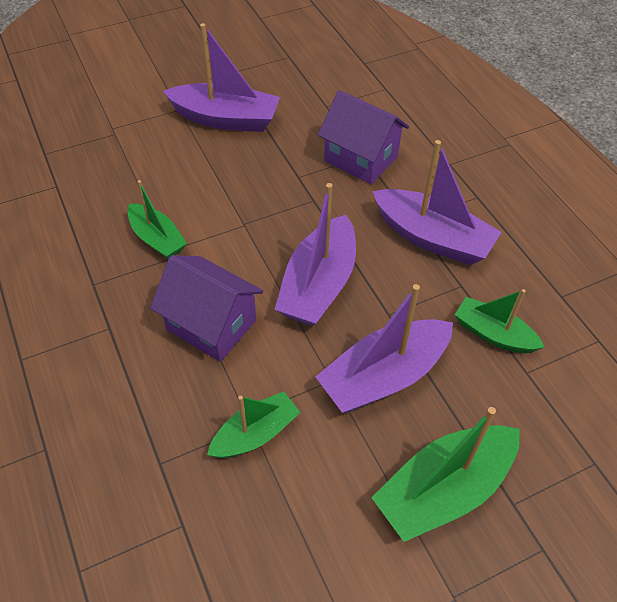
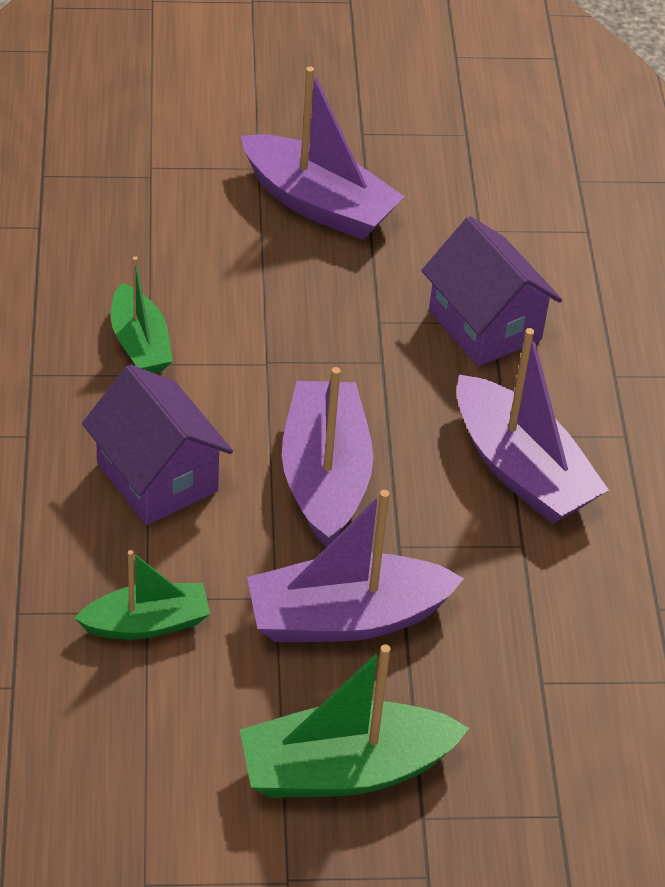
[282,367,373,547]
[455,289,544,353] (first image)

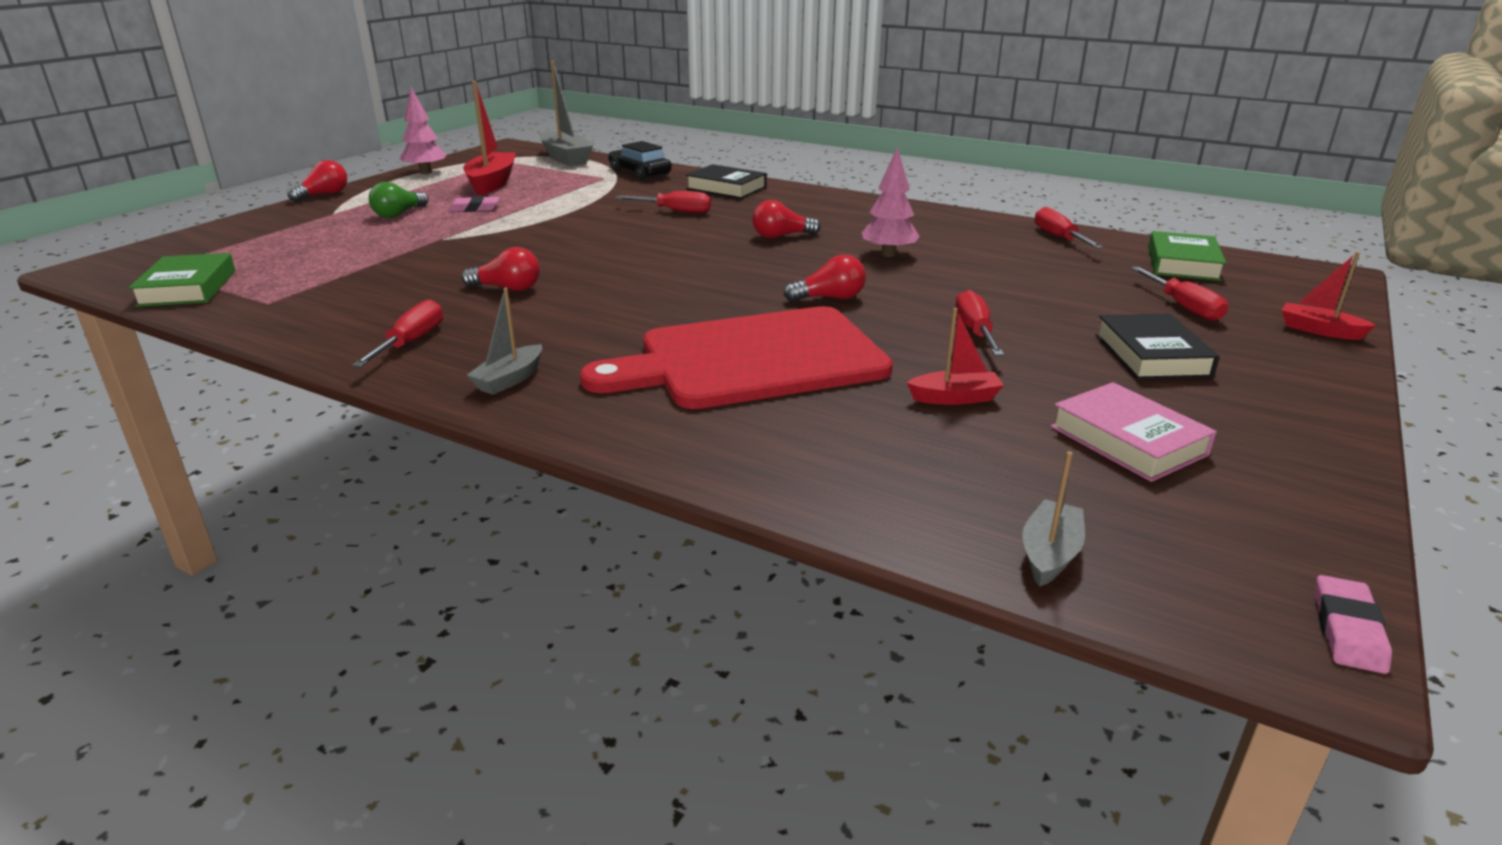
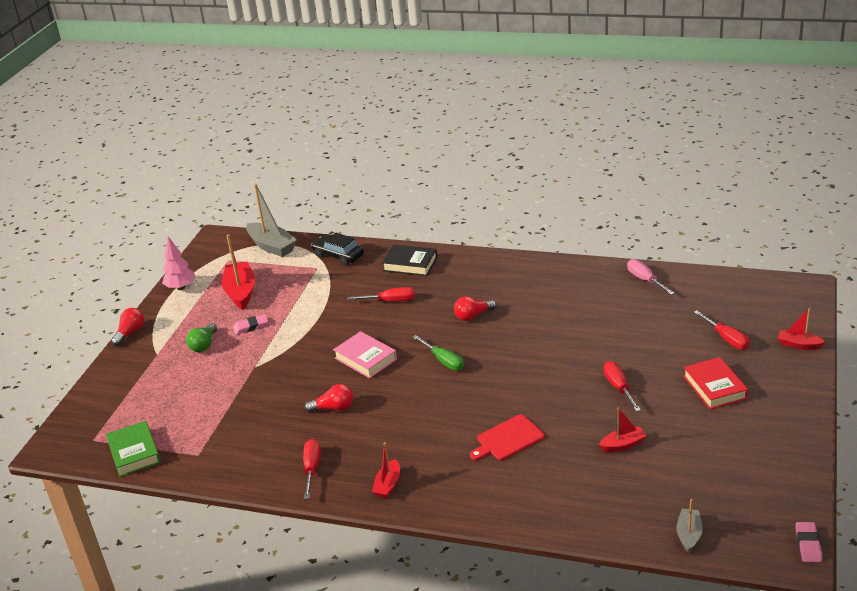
[333,331,397,378]
[372,442,400,498]
[413,335,464,371]
[470,415,545,460]
[627,259,675,295]
[683,357,748,409]
[784,255,866,302] (first image)
[862,147,920,257] (first image)
[1148,231,1226,281] (first image)

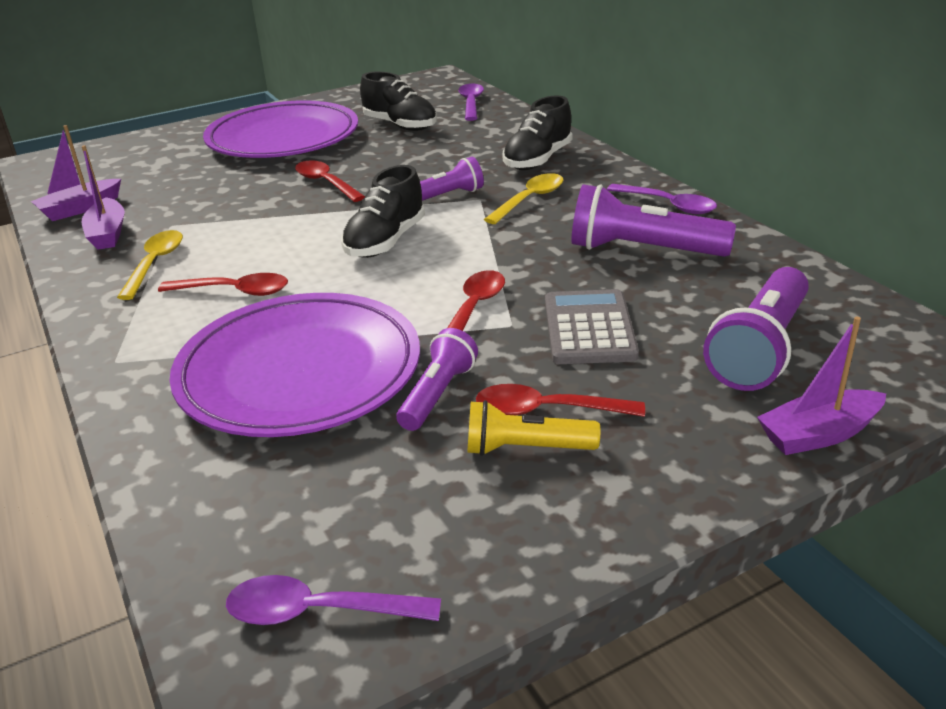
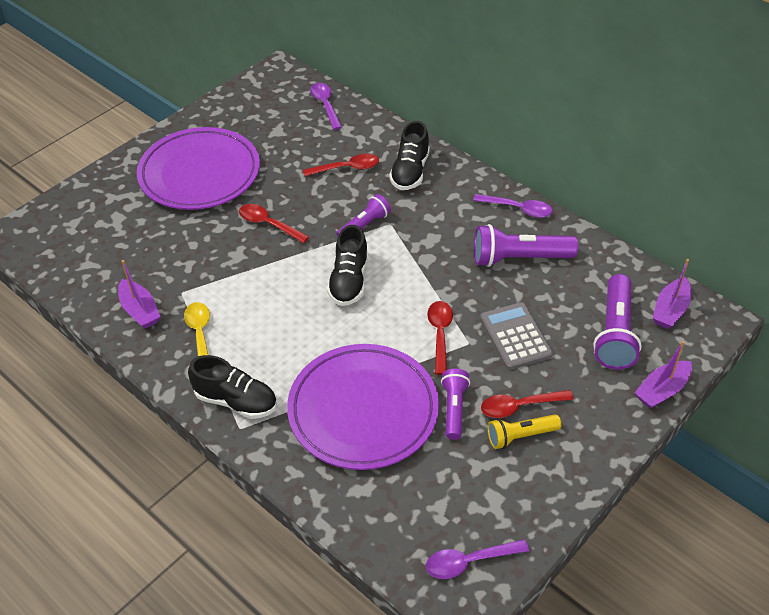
[188,355,277,419]
[303,154,379,176]
[653,259,691,329]
[484,173,563,224] (first image)

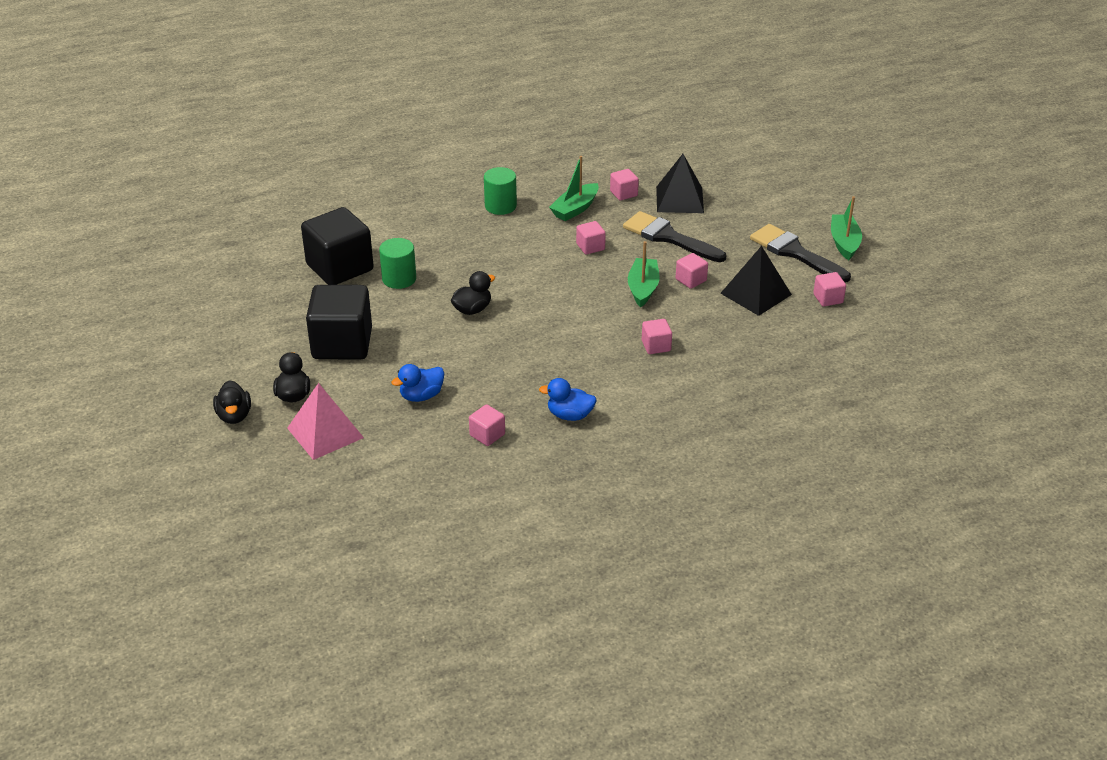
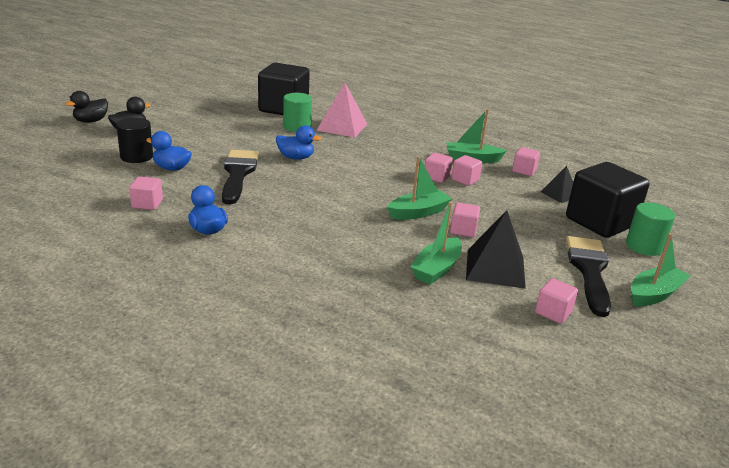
[116,117,153,163]
[222,150,259,204]
[276,125,321,160]
[316,83,367,138]
[411,202,462,284]
[451,155,482,186]
[541,166,573,203]
[566,162,650,238]
[626,202,675,256]

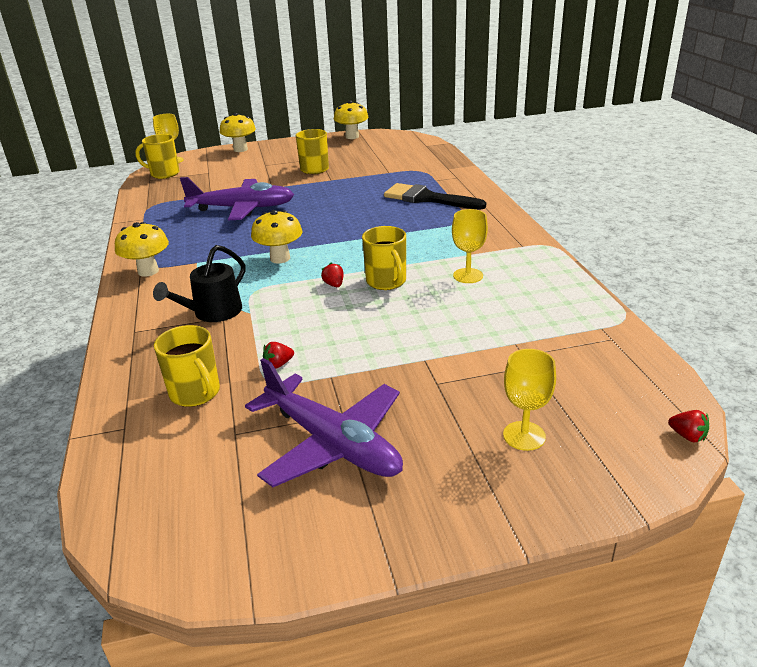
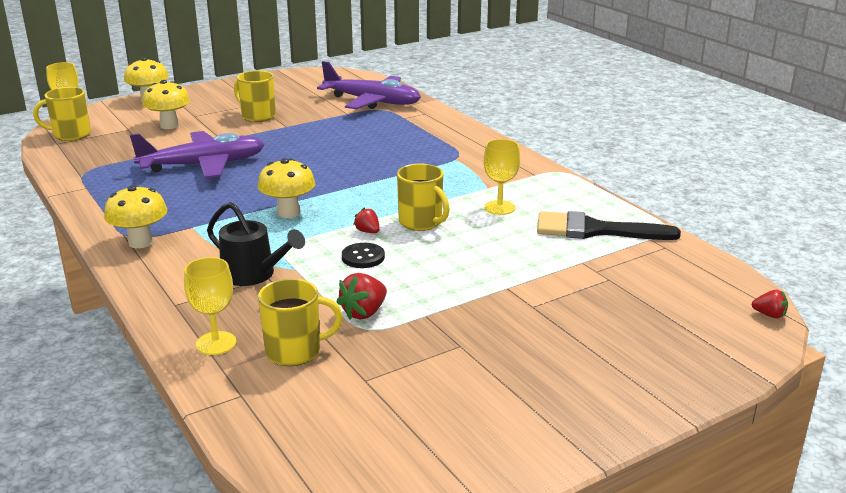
[142,80,190,129]
[184,257,236,355]
[207,202,305,286]
[258,279,343,366]
[317,61,421,109]
[336,273,387,320]
[342,243,385,268]
[537,211,681,240]

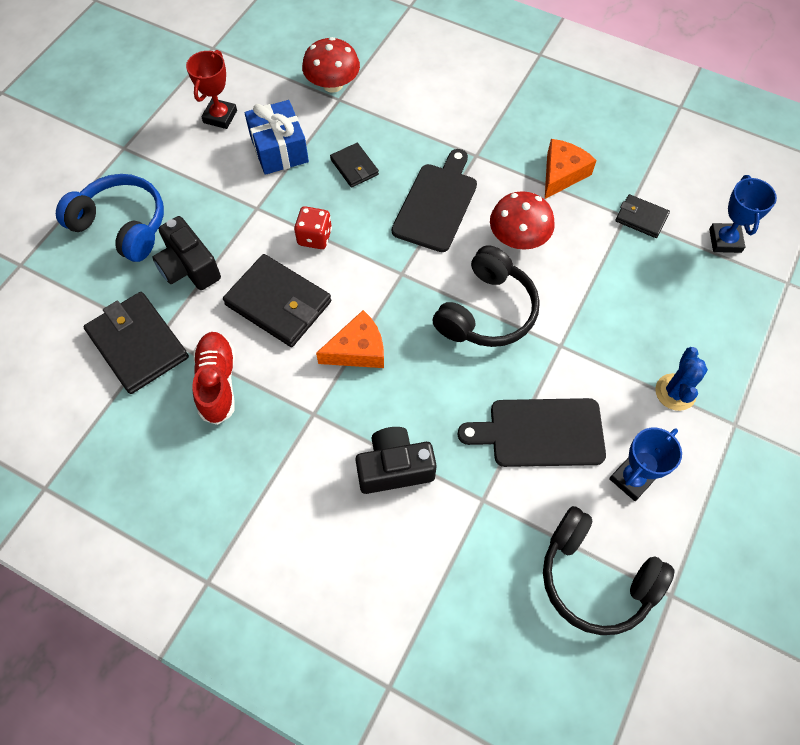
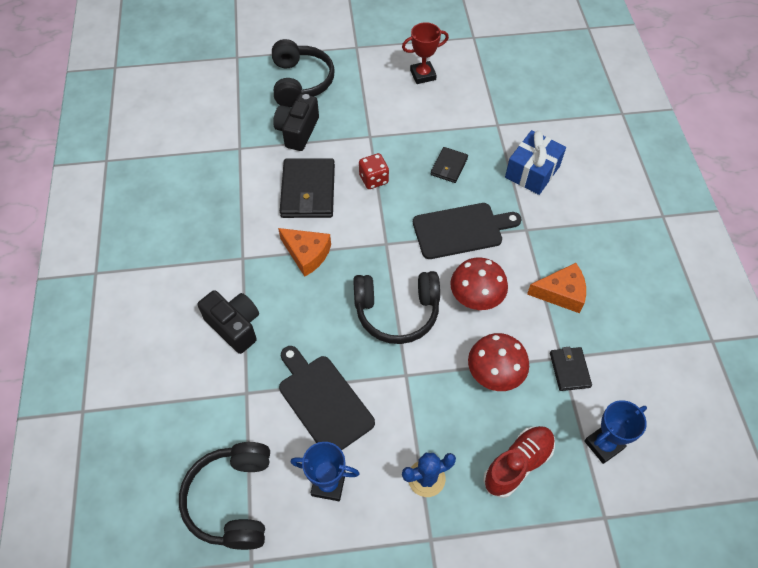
[272,39,335,107]
[468,333,529,391]
[483,426,555,498]
[505,130,566,195]
[84,292,189,394] (first image)

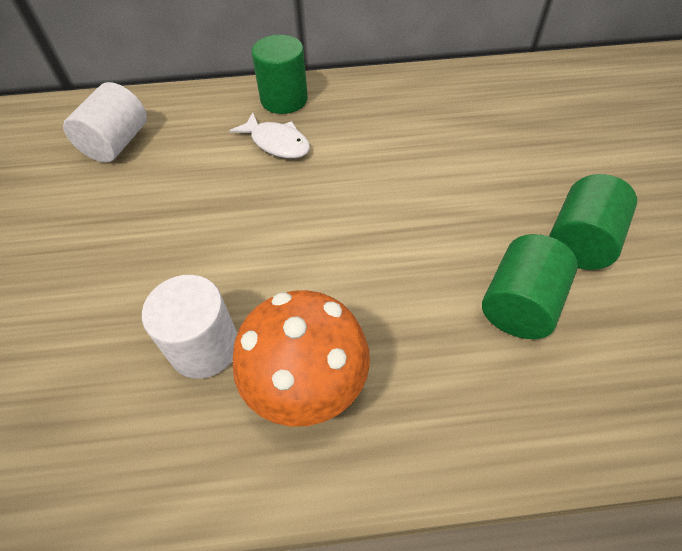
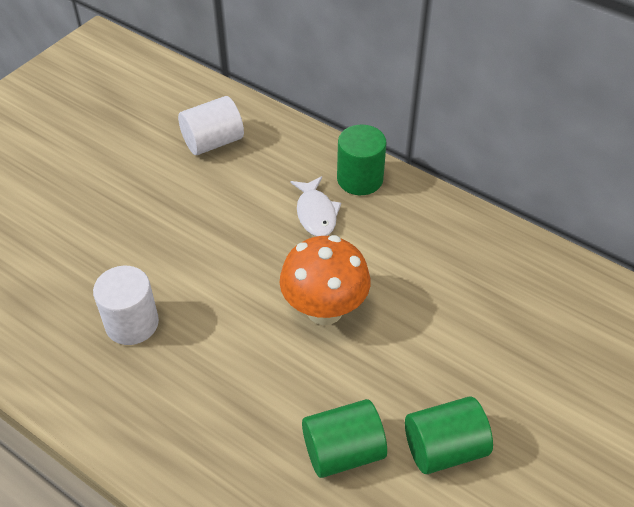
[280,235,370,325]

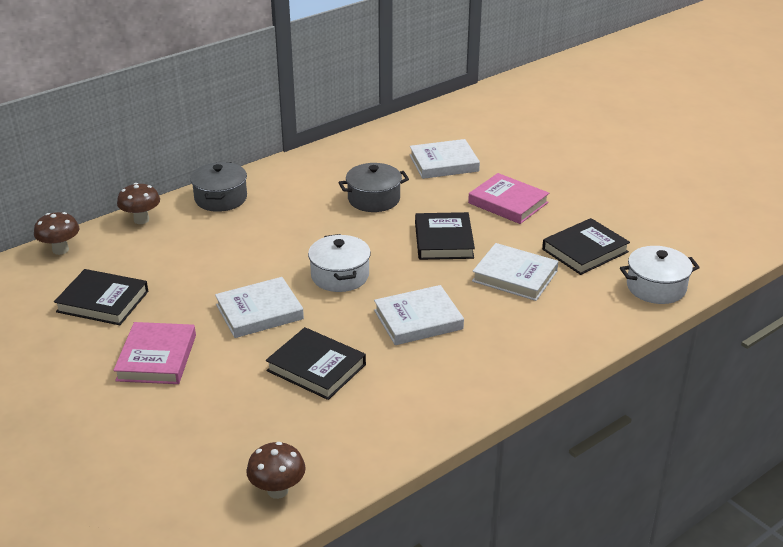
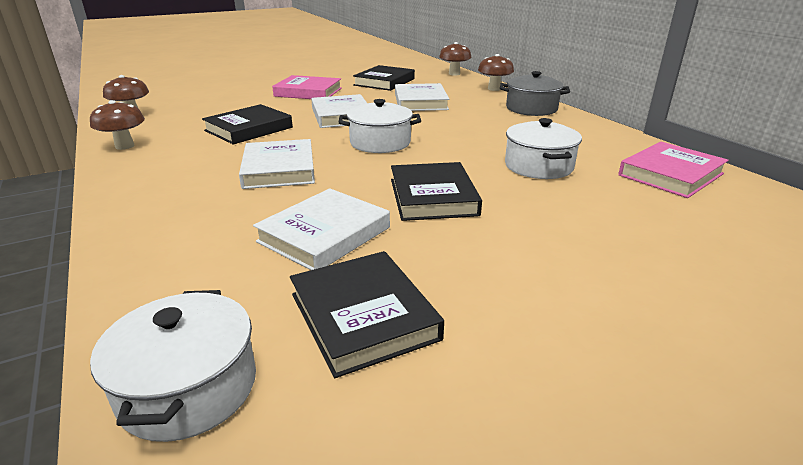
[90,100,145,150]
[391,162,482,221]
[395,83,449,111]
[505,118,582,179]
[618,142,729,198]

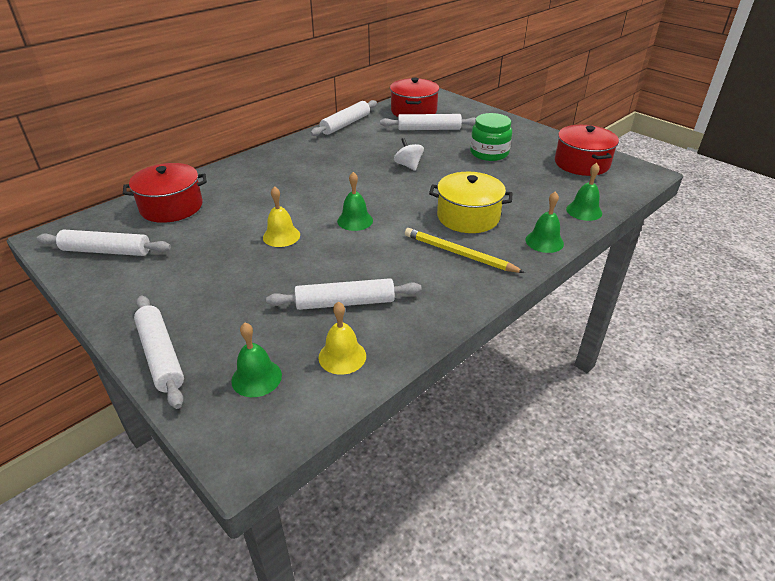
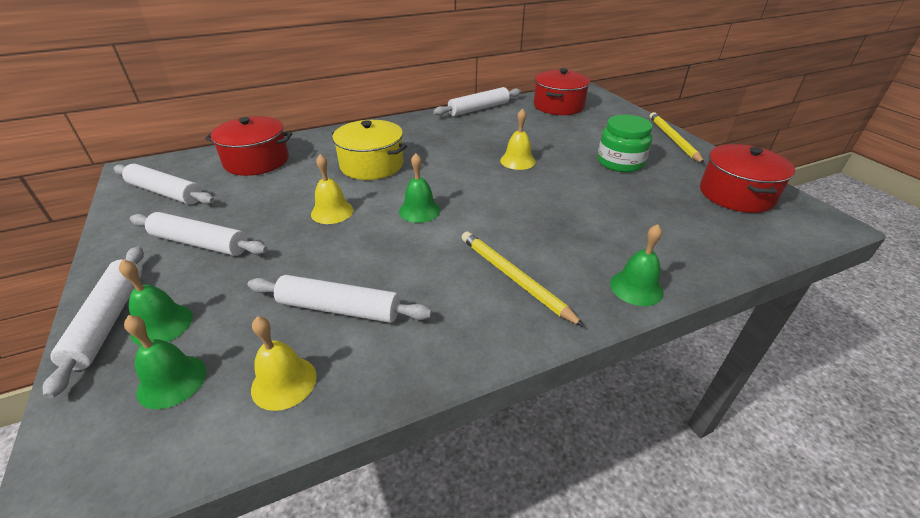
[119,259,193,346]
[130,212,267,256]
[332,120,407,180]
[500,108,536,170]
[650,112,705,164]

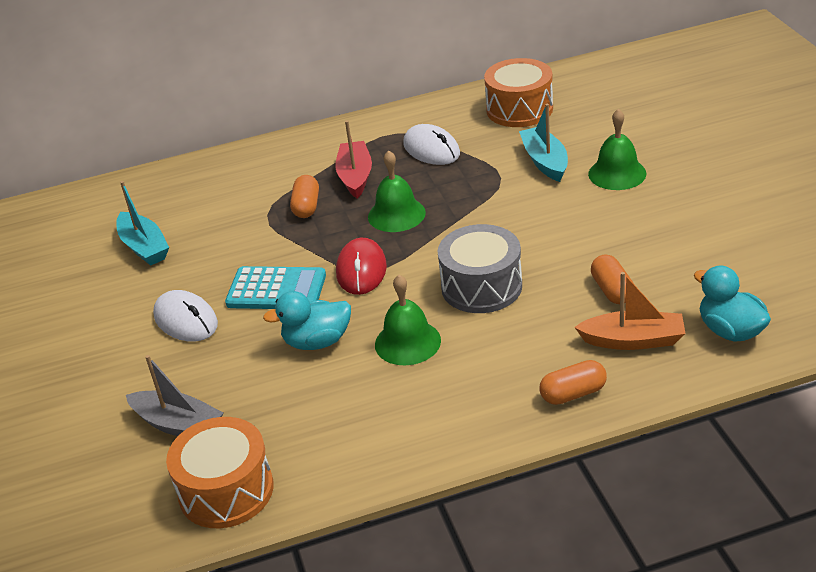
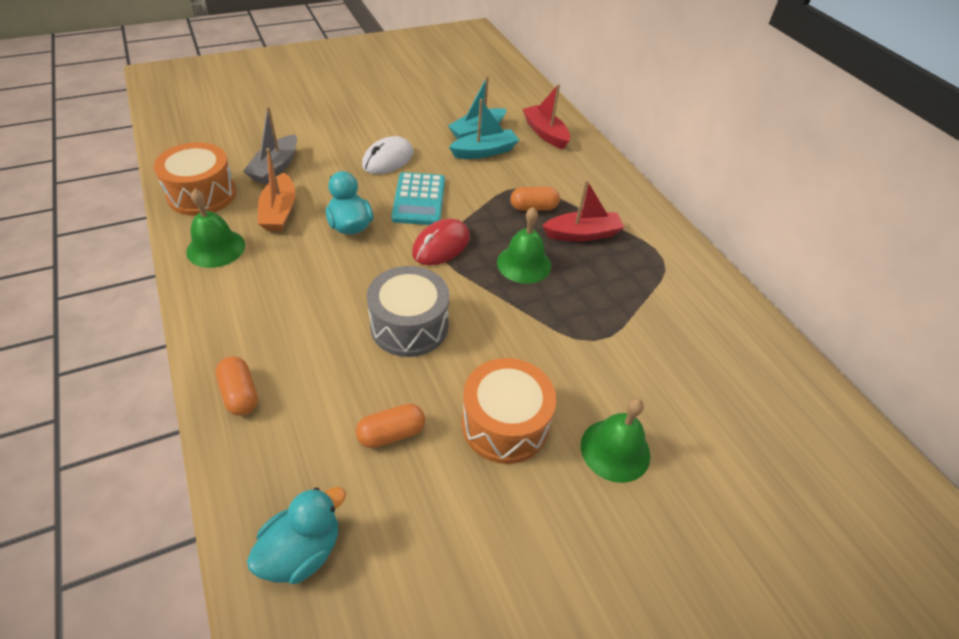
[186,189,245,268]
[258,148,295,231]
[412,219,470,265]
[449,99,519,159]
[461,358,556,464]
[523,84,570,149]
[403,124,460,165] (first image)

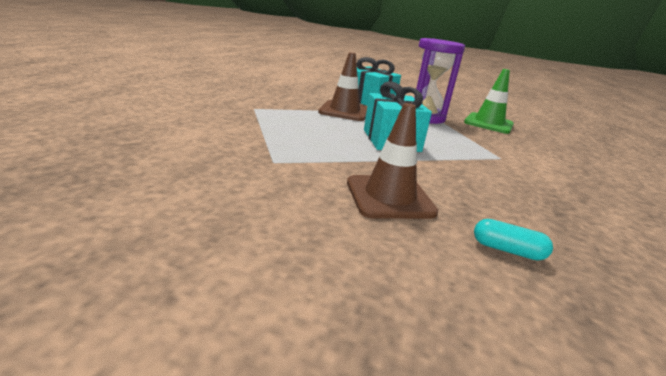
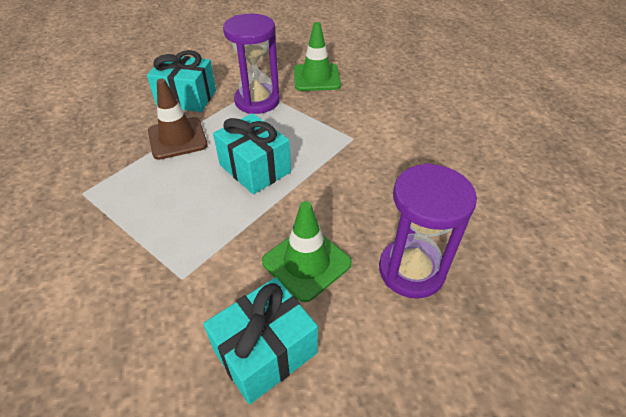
[203,277,318,404]
[262,201,352,302]
[379,163,477,299]

